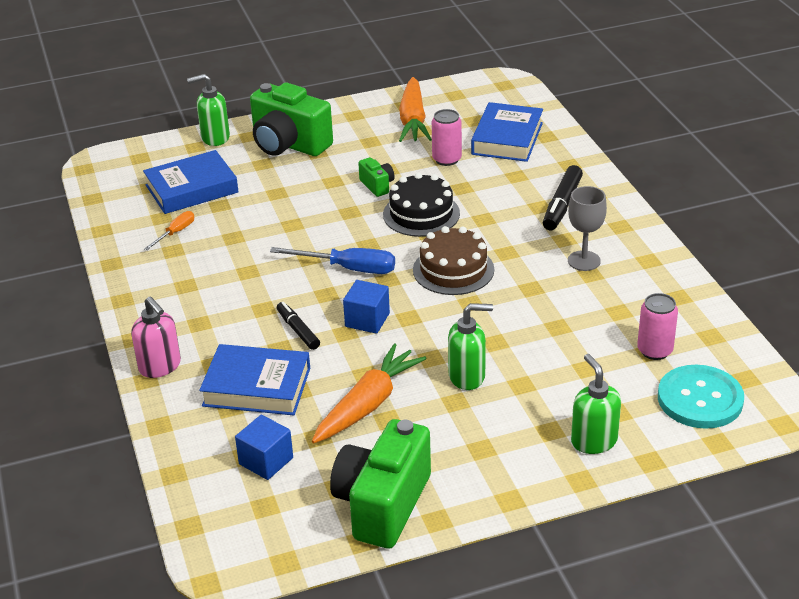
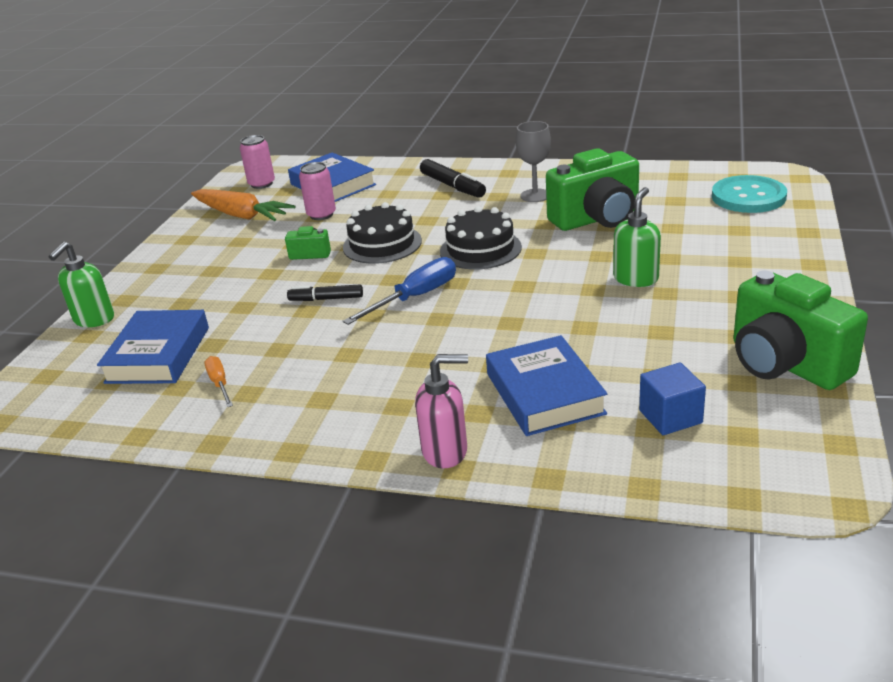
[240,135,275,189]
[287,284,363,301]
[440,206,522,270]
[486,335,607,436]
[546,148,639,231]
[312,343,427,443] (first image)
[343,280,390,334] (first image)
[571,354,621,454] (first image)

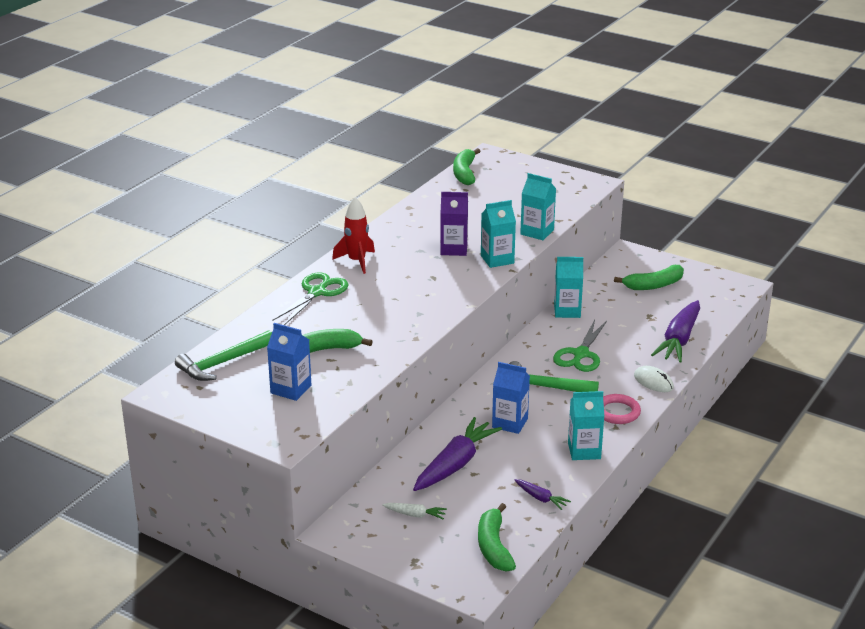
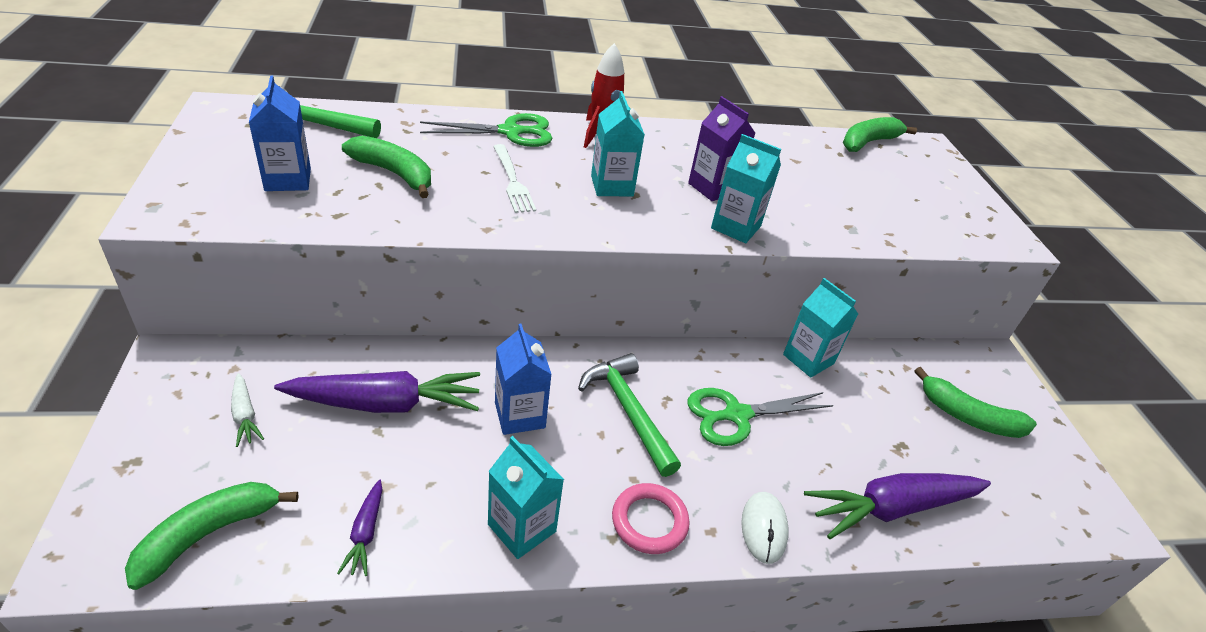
[493,144,536,213]
[591,91,645,196]

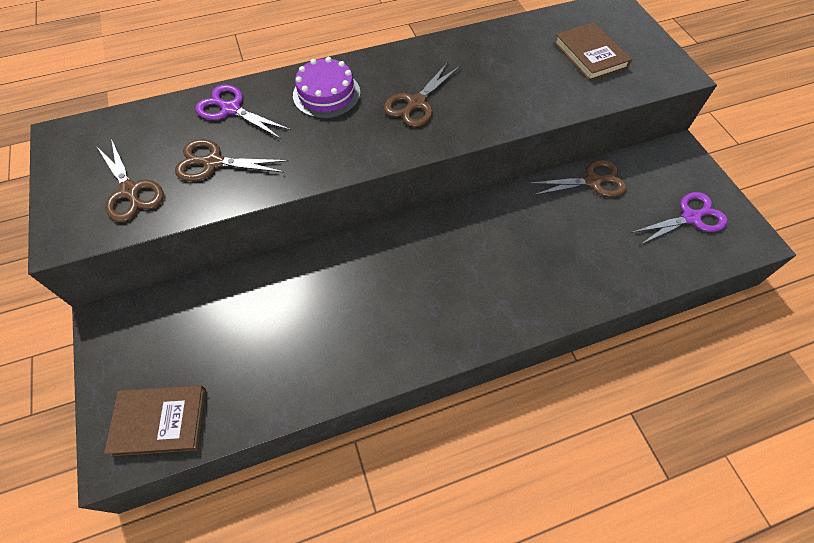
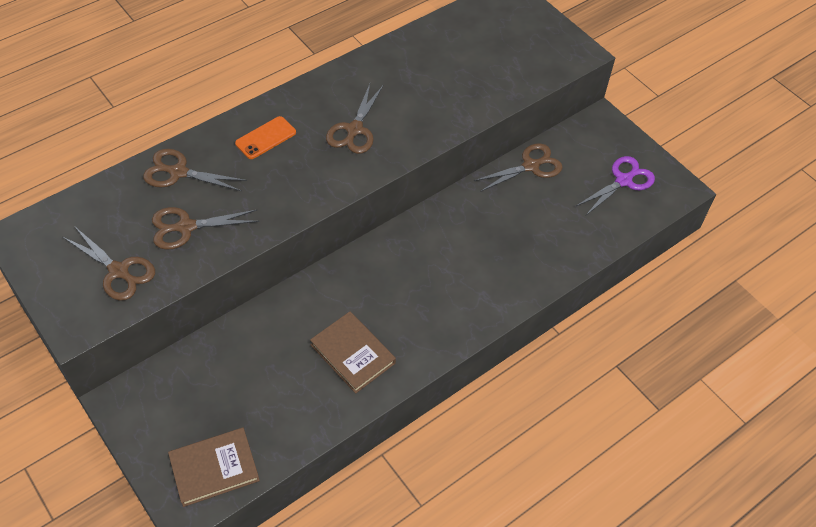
[143,149,247,191]
[235,116,296,159]
[310,311,396,394]

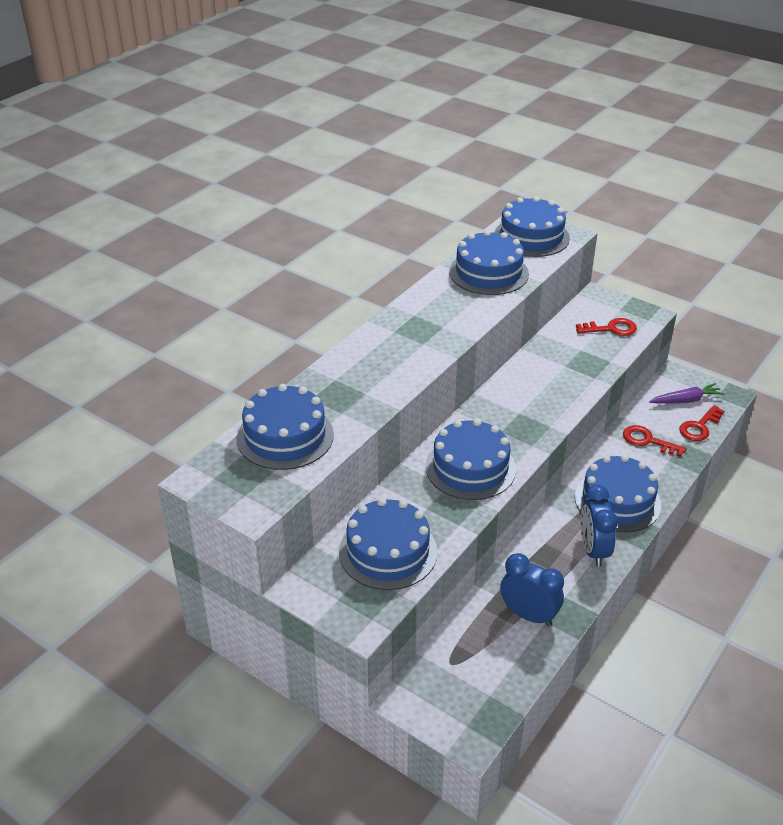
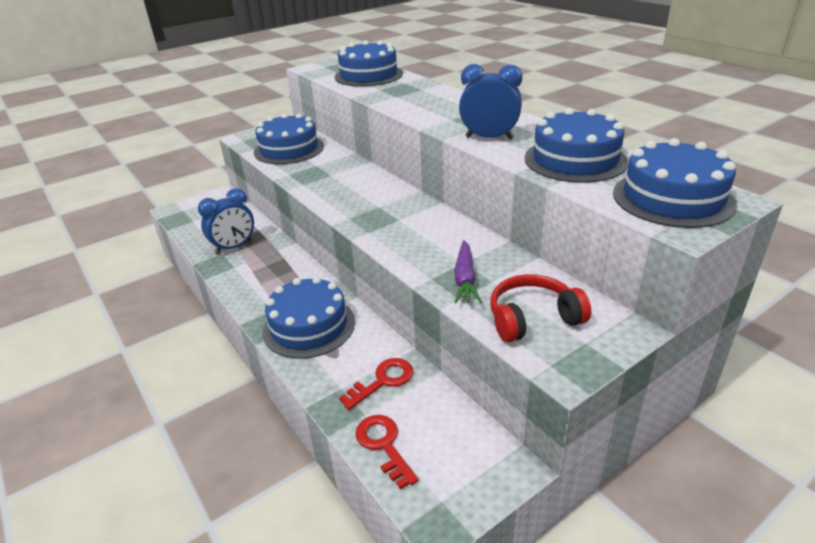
[454,240,482,303]
[459,64,522,139]
[490,274,591,342]
[426,419,516,500] (first image)

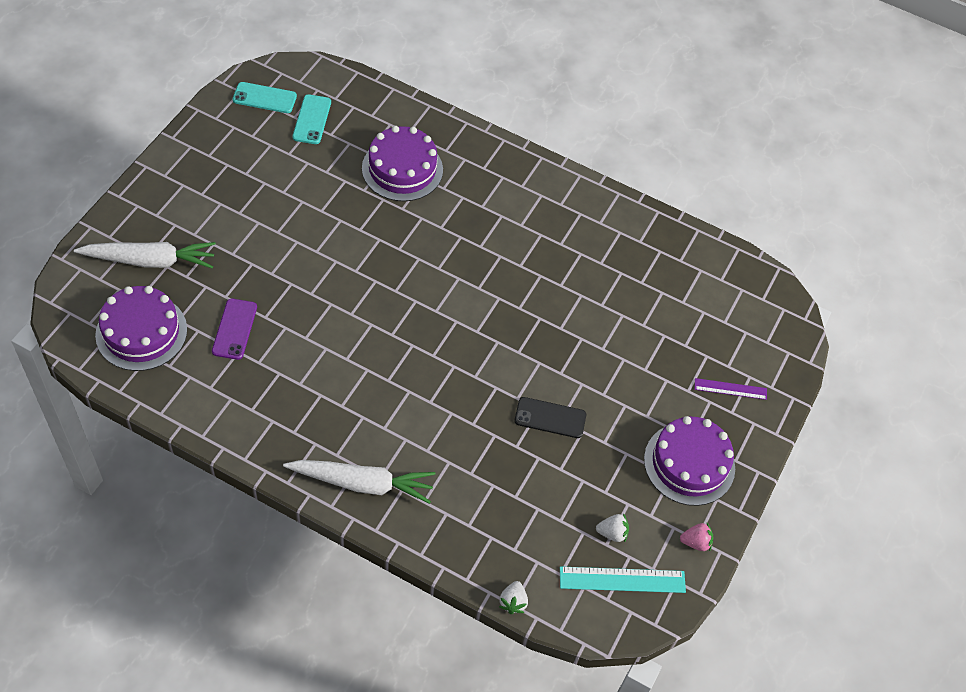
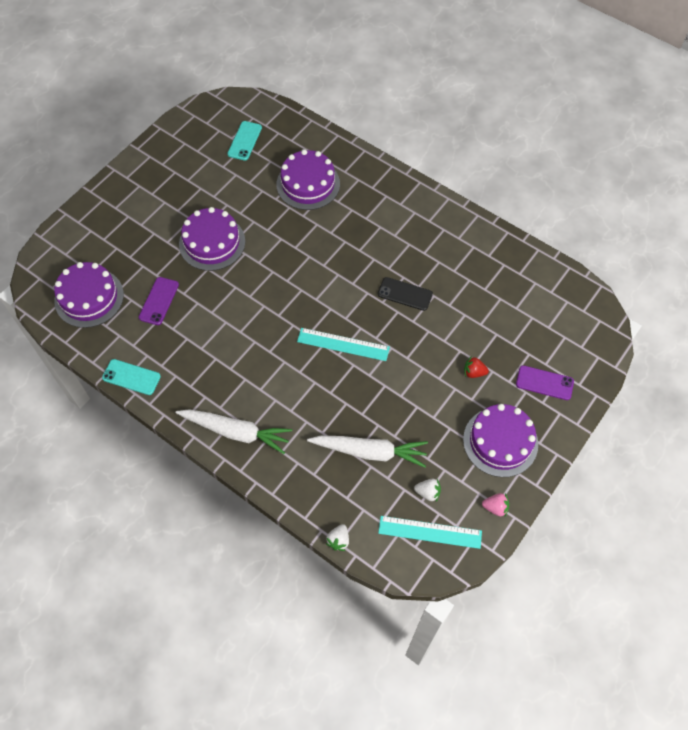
[102,359,161,395]
[179,207,245,271]
[297,328,390,361]
[307,435,428,467]
[378,277,433,311]
[464,356,489,378]
[516,365,574,400]

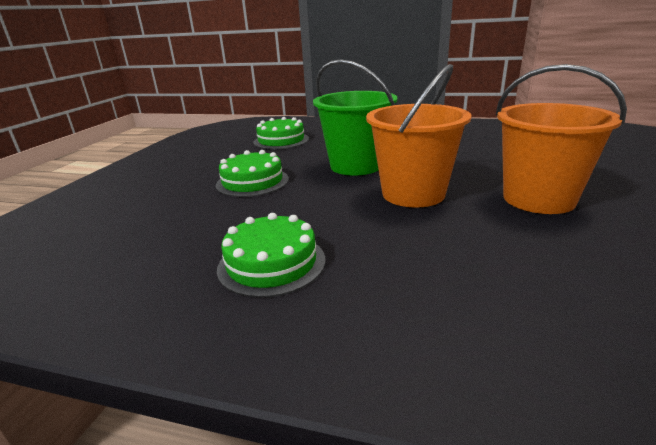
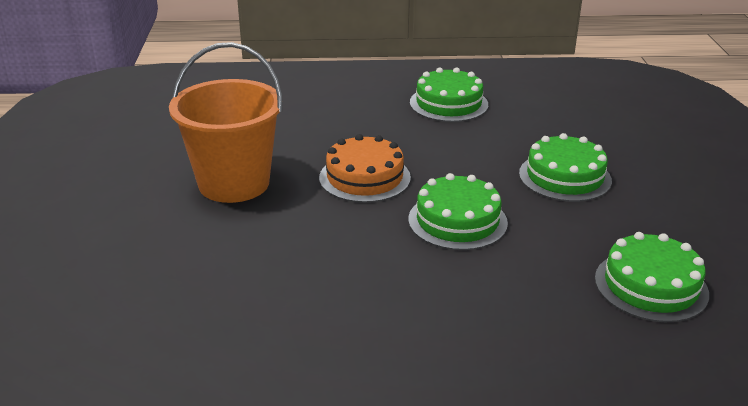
[319,134,411,203]
[408,173,508,250]

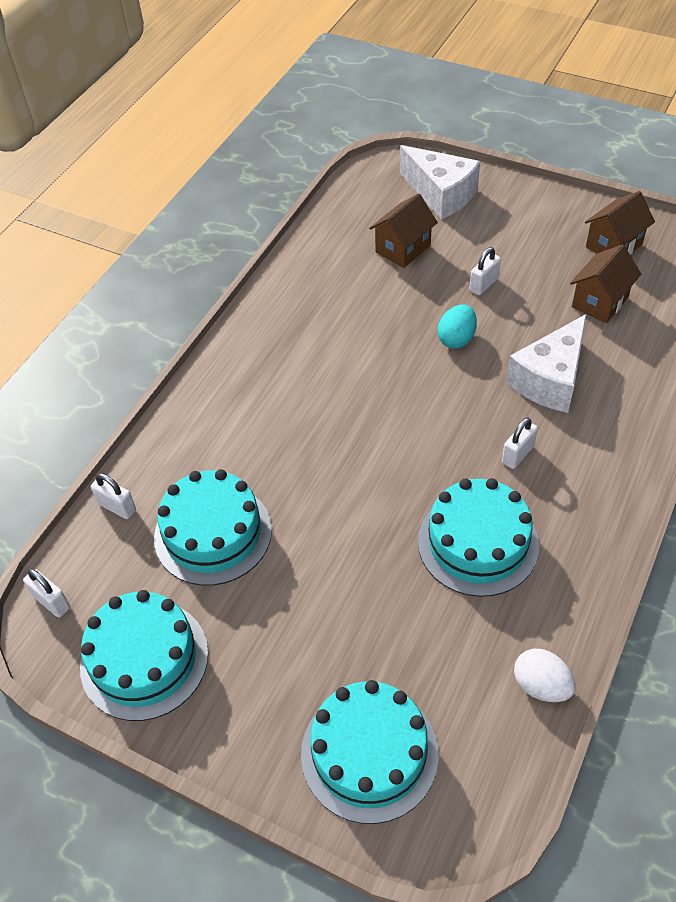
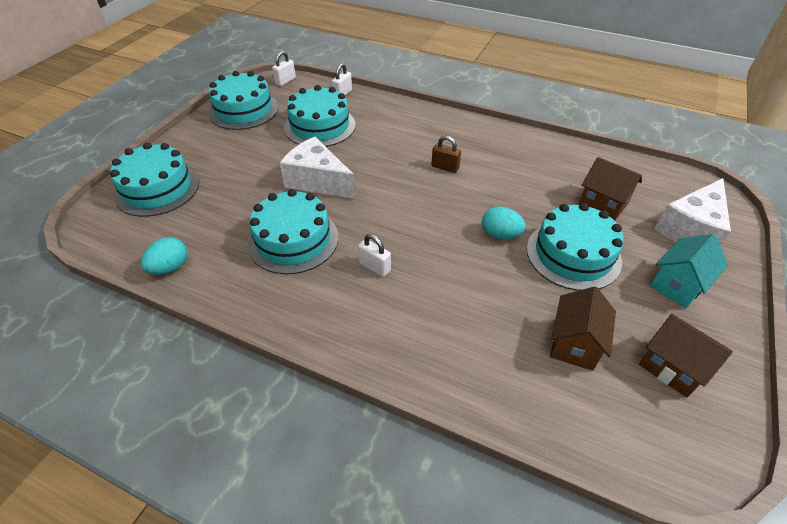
[141,237,187,275]
[280,137,356,199]
[431,136,461,173]
[527,203,624,291]
[550,286,616,371]
[650,234,728,308]

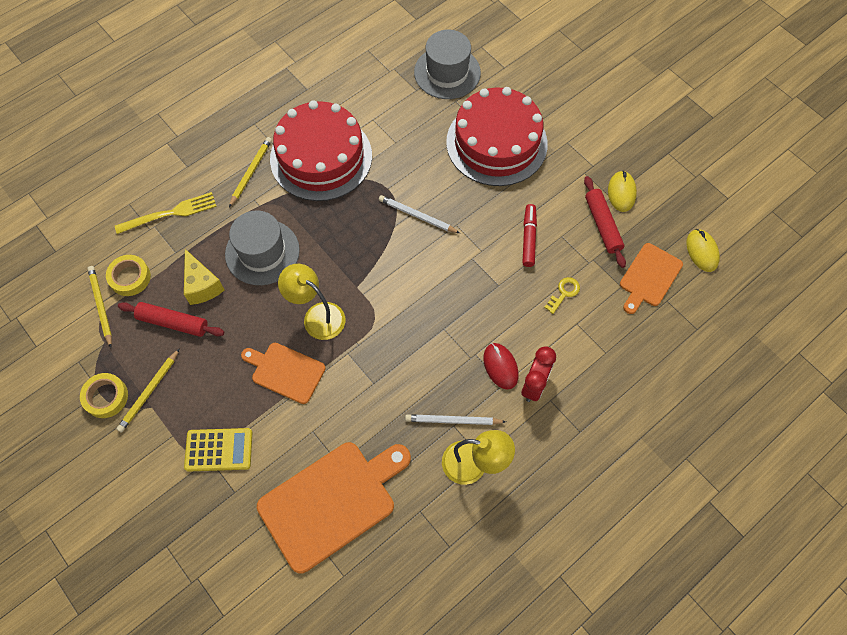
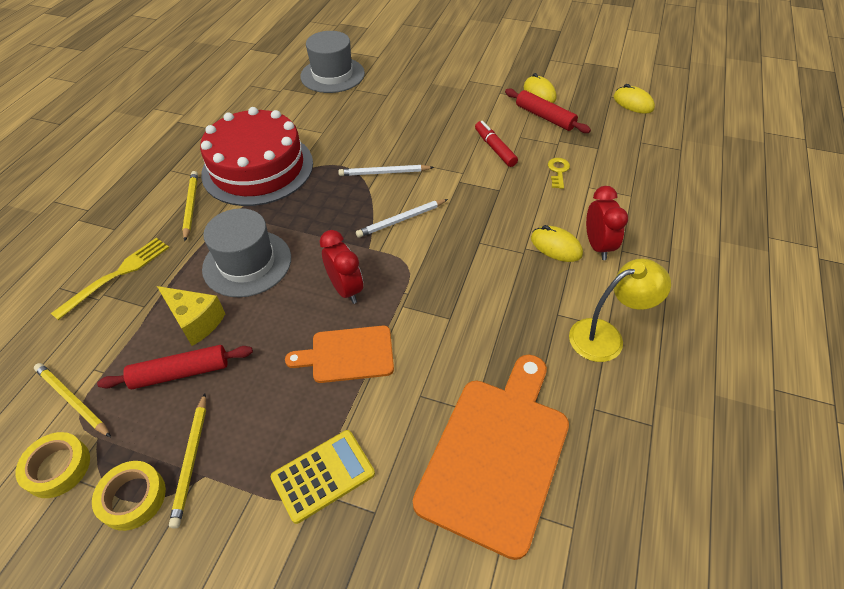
[15,432,90,498]
[319,230,363,304]
[356,199,448,238]
[531,225,583,262]
[446,87,548,186] (first image)
[620,243,683,314] (first image)

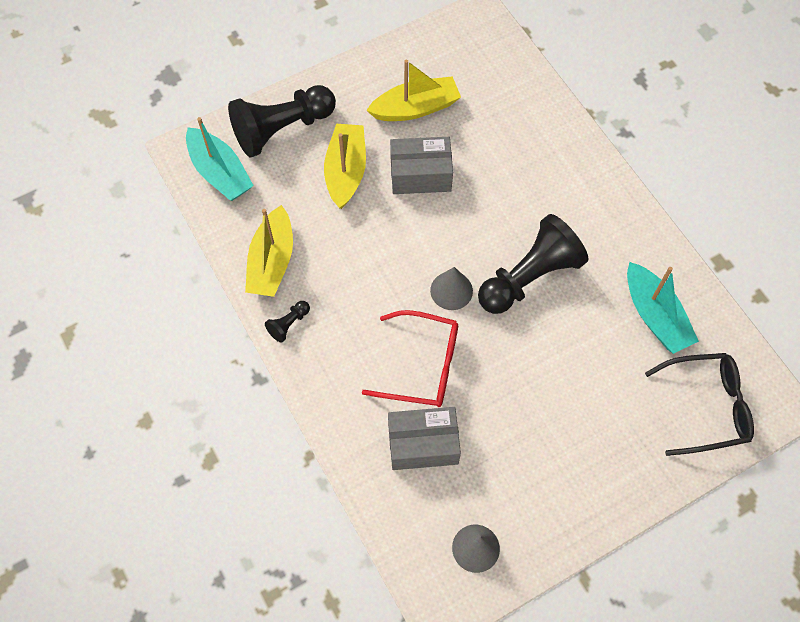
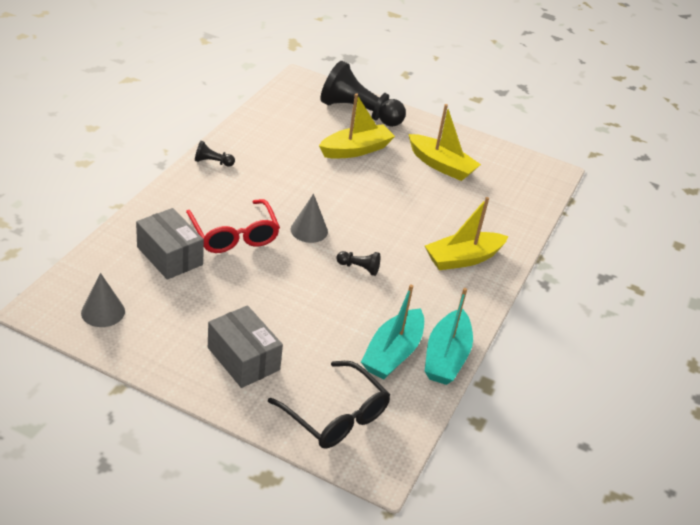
[208,305,283,388]
[336,251,380,276]
[425,197,509,270]
[425,288,473,385]

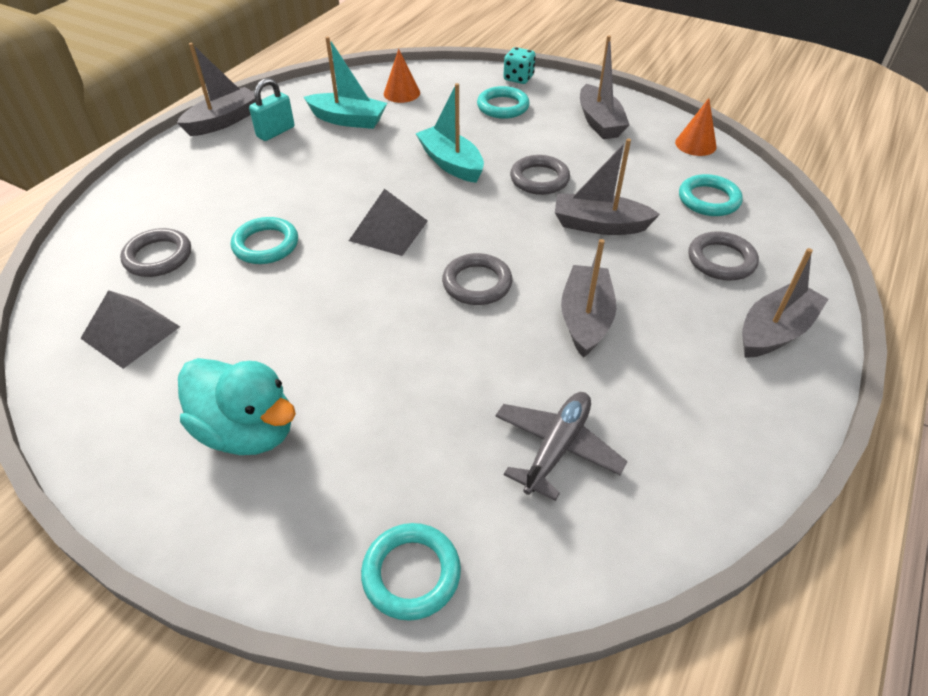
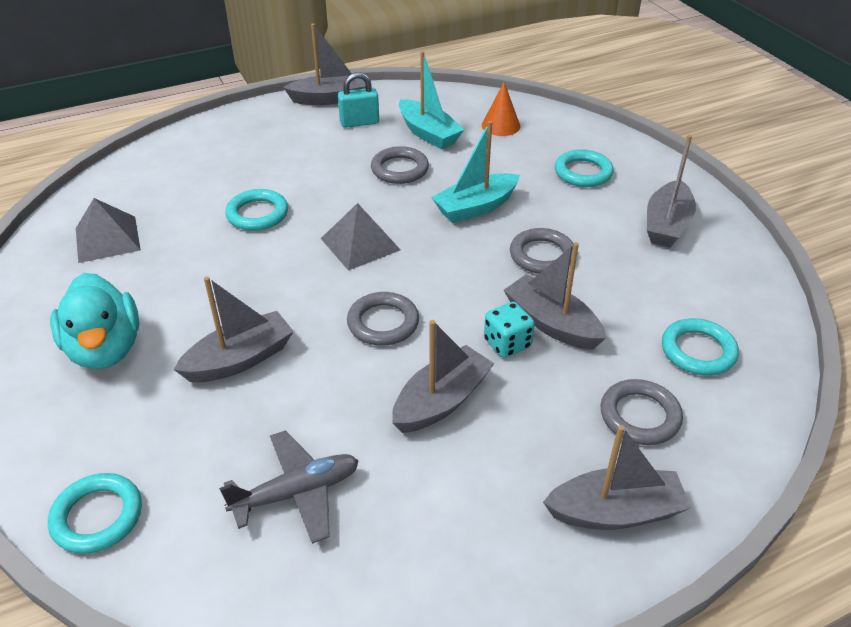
[174,276,294,382]
[371,146,429,184]
[431,121,520,223]
[484,302,535,358]
[675,98,717,156] (first image)

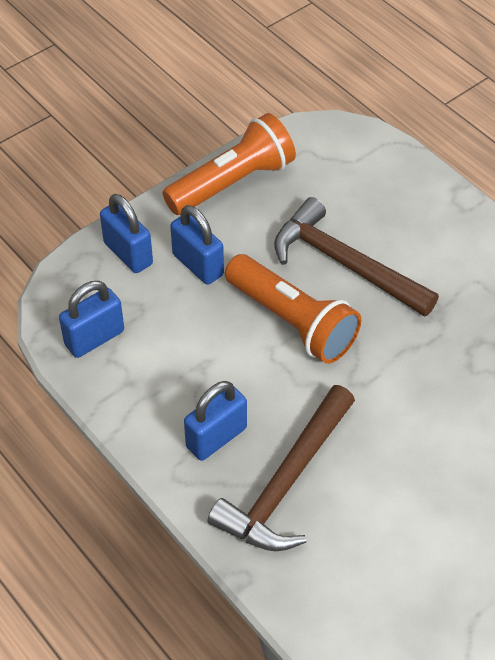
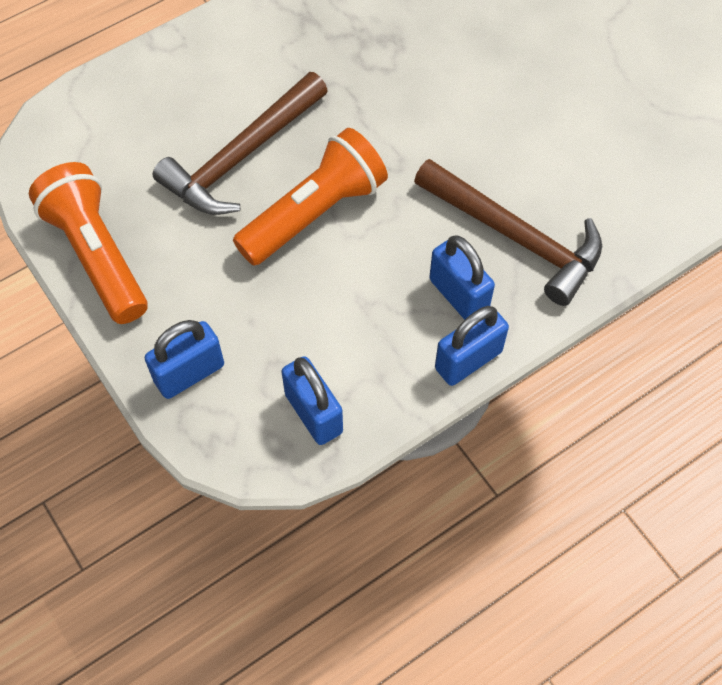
[435,306,509,386]

